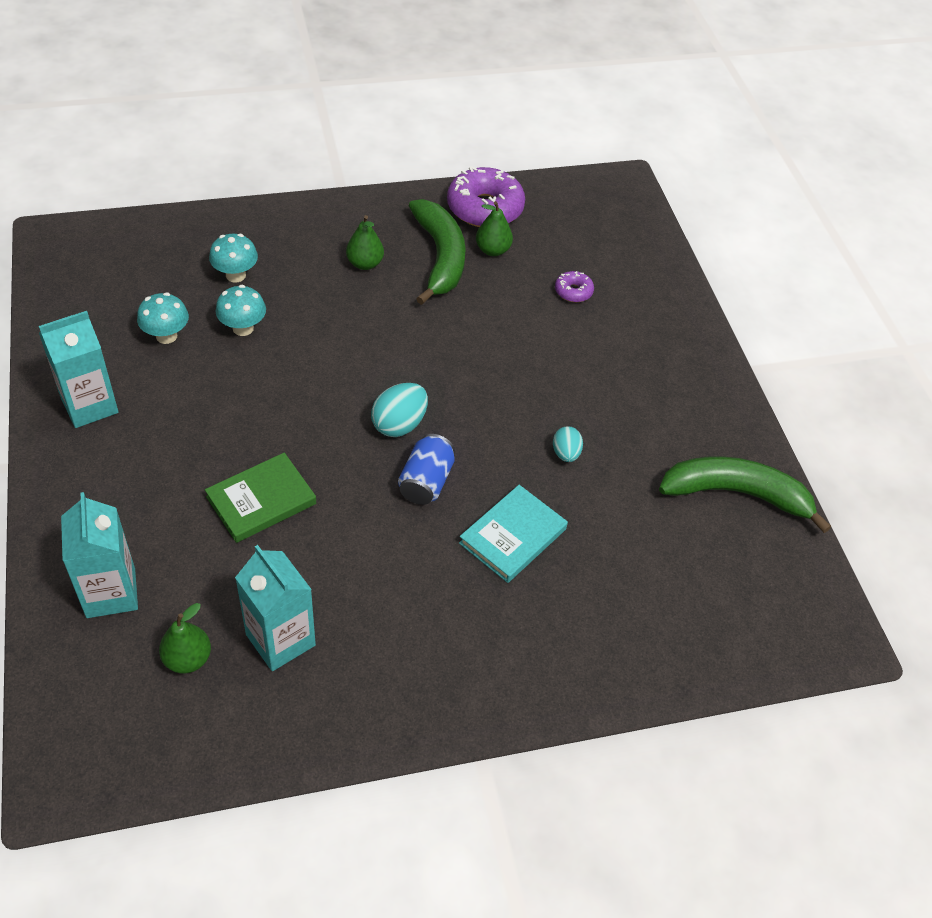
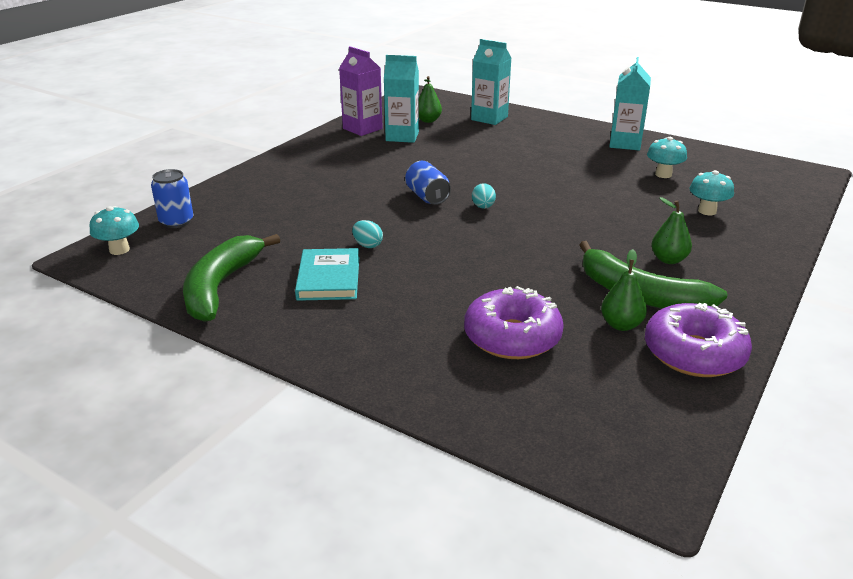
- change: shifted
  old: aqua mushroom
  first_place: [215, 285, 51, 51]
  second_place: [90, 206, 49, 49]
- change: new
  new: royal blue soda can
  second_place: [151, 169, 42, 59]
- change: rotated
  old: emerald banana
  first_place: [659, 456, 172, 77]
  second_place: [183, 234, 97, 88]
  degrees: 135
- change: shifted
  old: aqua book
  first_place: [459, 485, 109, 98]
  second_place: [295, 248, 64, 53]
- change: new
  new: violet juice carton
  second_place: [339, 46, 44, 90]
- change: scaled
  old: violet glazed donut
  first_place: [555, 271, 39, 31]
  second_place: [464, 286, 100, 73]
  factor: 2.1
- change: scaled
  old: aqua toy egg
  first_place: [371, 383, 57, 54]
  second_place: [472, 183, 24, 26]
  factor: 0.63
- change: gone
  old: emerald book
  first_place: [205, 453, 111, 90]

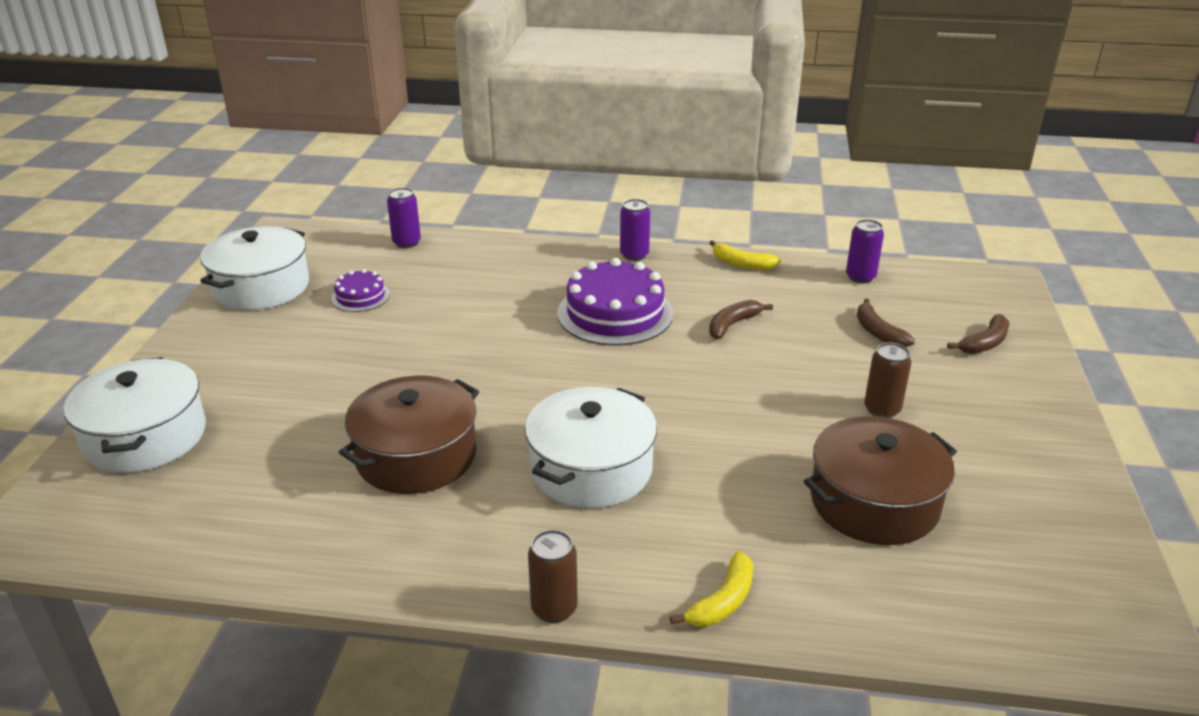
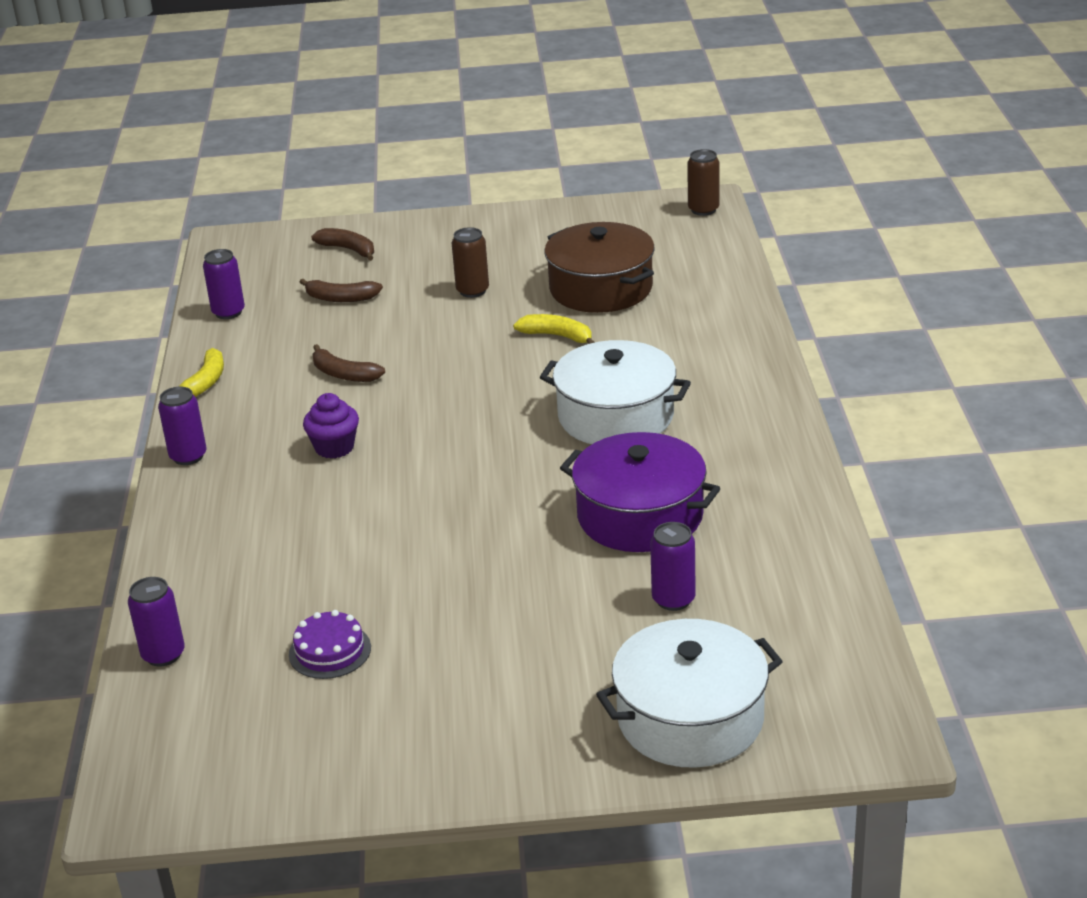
- change: rotated
  old: dark brown banana
  first_place: [857, 298, 58, 49]
  second_place: [300, 279, 83, 23]
  degrees: 45
- change: swapped
  old: violet gateau
  new: violet cupcake
  first_place: [557, 258, 116, 88]
  second_place: [303, 393, 56, 66]
- change: shifted
  old: golden banana
  first_place: [670, 551, 83, 76]
  second_place: [513, 314, 82, 30]
- change: repainted
  old: dark brown pot
  new: violet pot
  first_place: [339, 376, 140, 118]
  second_place: [560, 432, 160, 120]
- change: new
  new: violet soda can
  second_place: [650, 522, 46, 89]
- change: shifted
  old: dark brown soda can
  first_place: [528, 530, 50, 93]
  second_place: [687, 149, 33, 67]
- change: gone
  old: snow-white pot
  first_place: [200, 226, 109, 84]

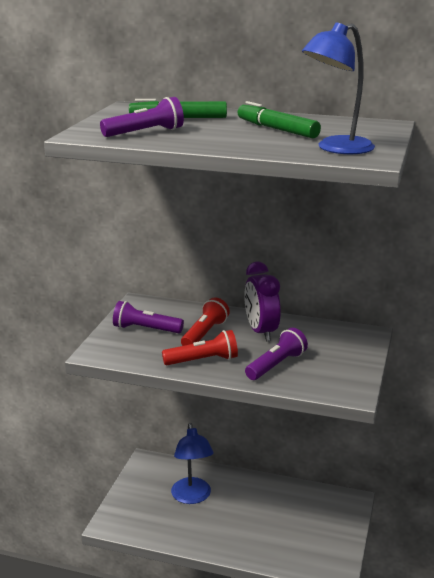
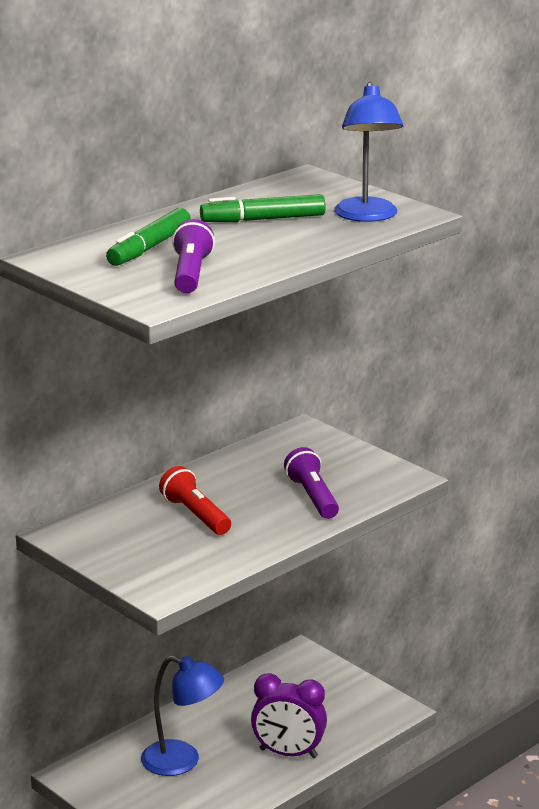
- change: shifted
  old: violet clock
  first_place: [244, 262, 37, 79]
  second_place: [251, 673, 76, 85]
- change: gone
  old: violet flashlight
  first_place: [113, 301, 71, 32]
- change: gone
  old: scarlet flashlight
  first_place: [162, 330, 76, 35]

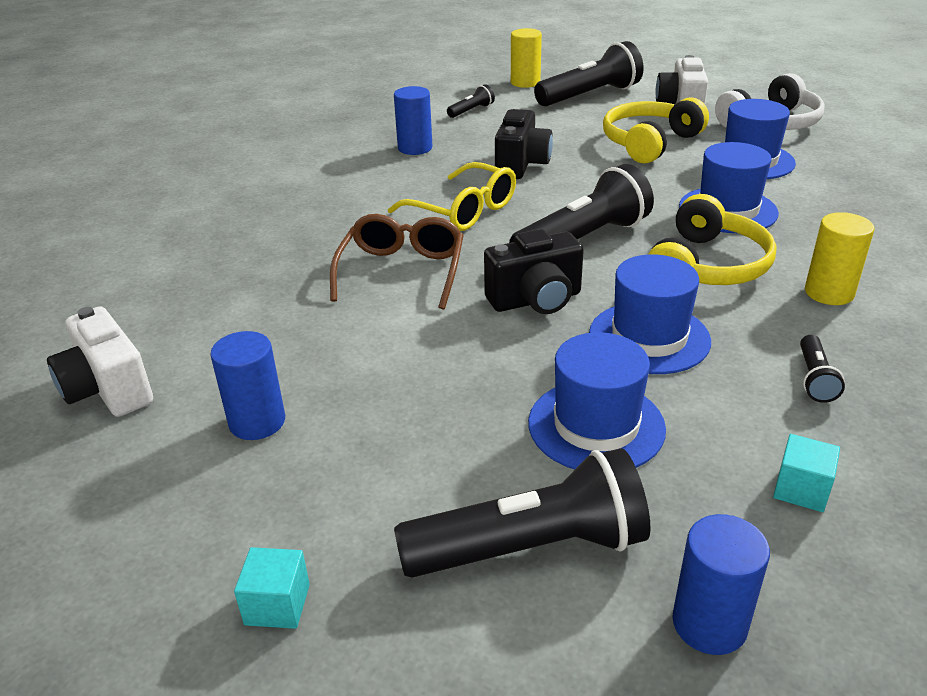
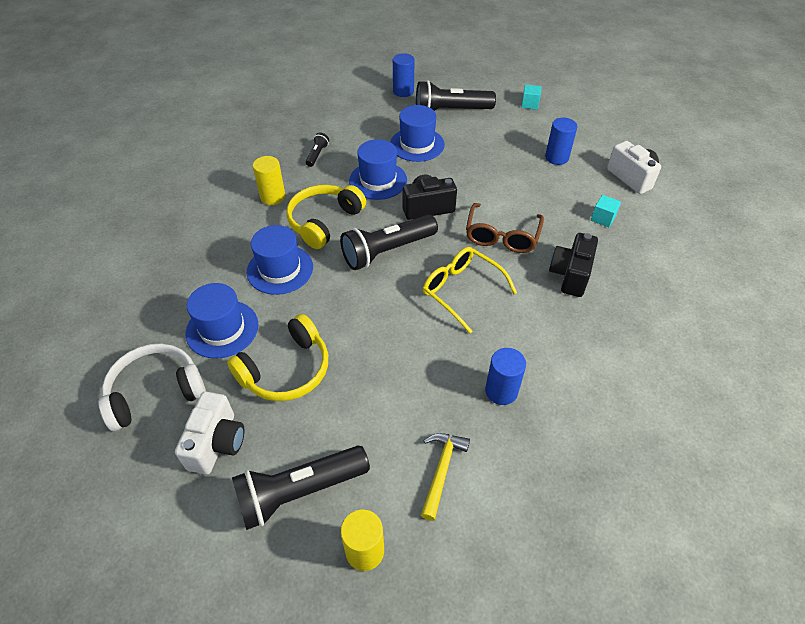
- change: swapped
  old: jet-black flashlight
  new: golden claw hammer
  first_place: [447, 84, 48, 34]
  second_place: [421, 433, 49, 88]
- change: shifted
  old: jet-black photo camera
  first_place: [495, 109, 58, 70]
  second_place: [549, 233, 49, 64]
- change: shifted
  old: aqua block
  first_place: [773, 434, 67, 78]
  second_place: [591, 195, 30, 32]

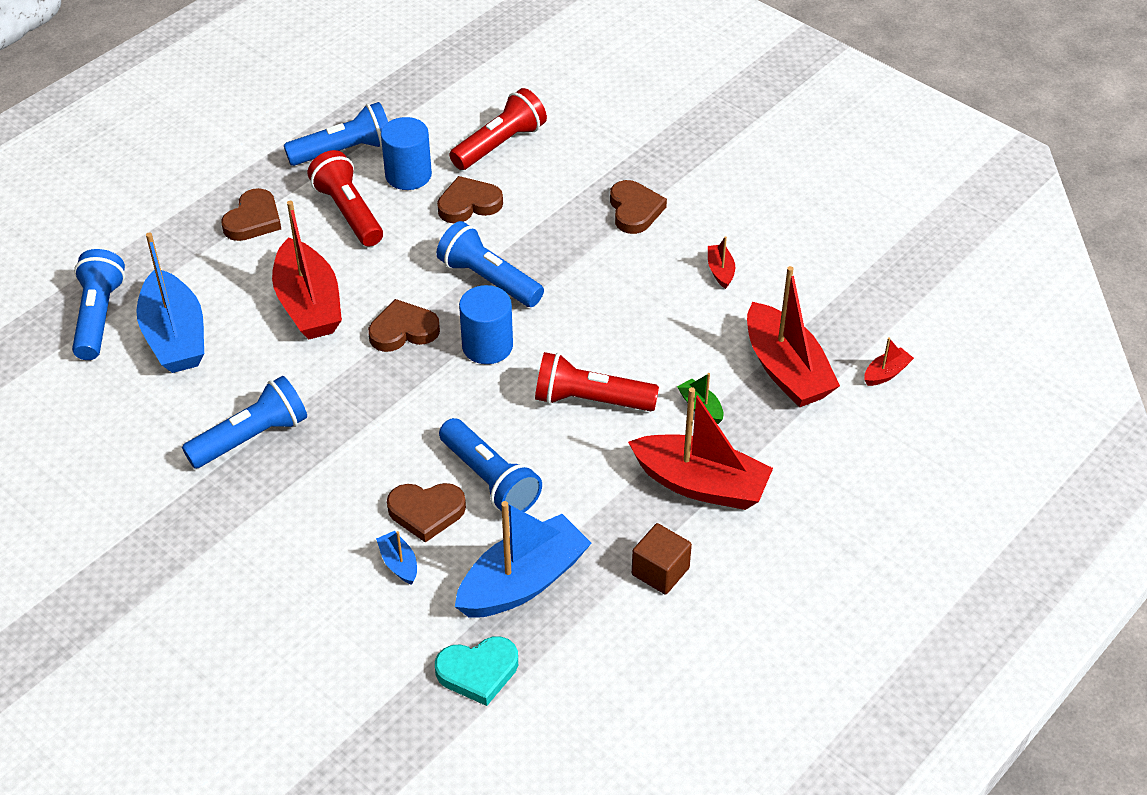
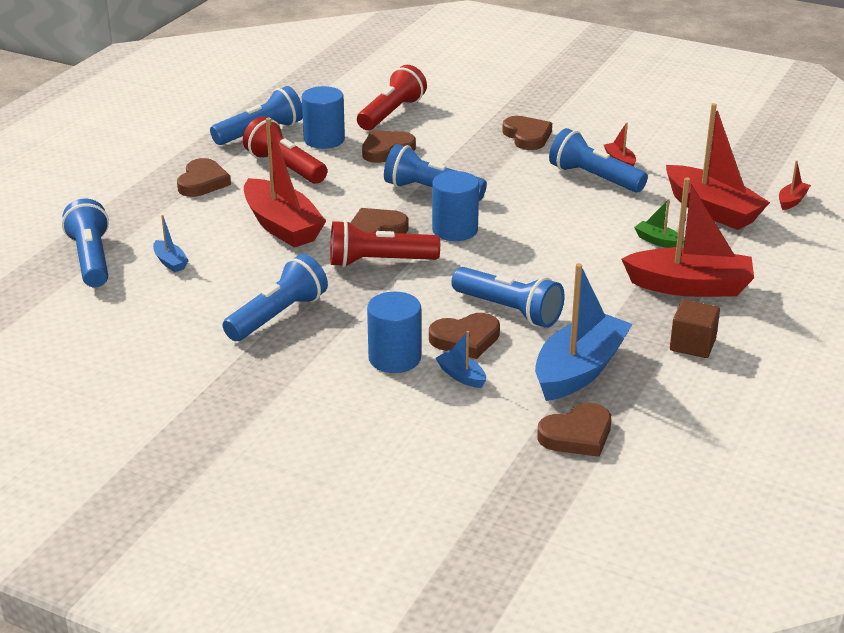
- change: scaled
  old: royal blue boat
  first_place: [136, 233, 68, 140]
  second_place: [153, 215, 36, 57]
  factor: 0.44
- change: shifted
  old: scarlet flashlight
  first_place: [535, 352, 124, 59]
  second_place: [330, 220, 110, 47]
- change: new
  new: royal blue cylinder
  second_place: [367, 292, 54, 81]
- change: repainted
  old: aqua heart shape
  new: dark brown heart shape
  first_place: [435, 636, 83, 70]
  second_place: [537, 403, 74, 54]
- change: new
  new: royal blue flashlight
  second_place: [549, 128, 99, 65]

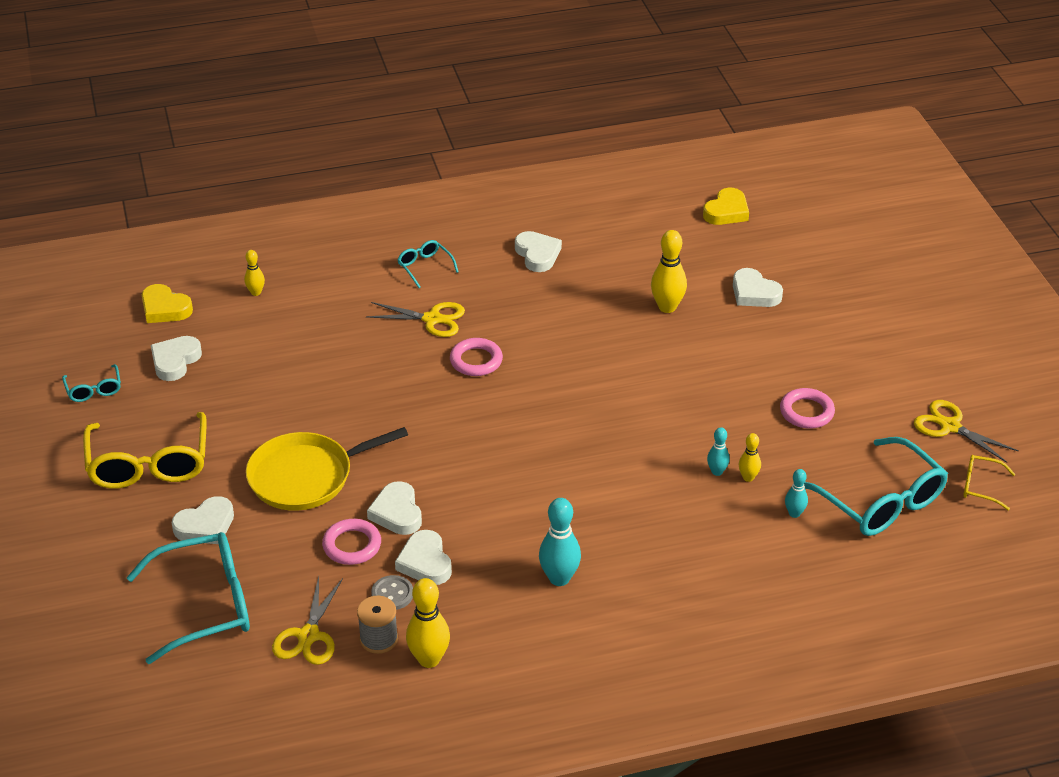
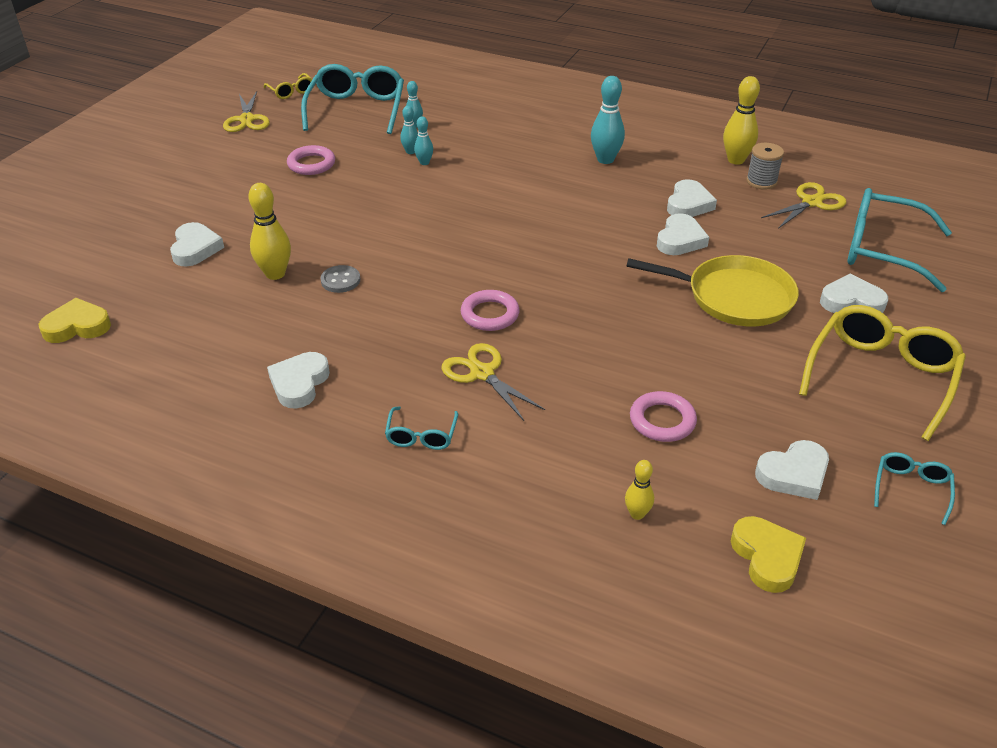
- change: shifted
  old: gray shirt button
  first_place: [371, 575, 42, 35]
  second_place: [320, 265, 40, 28]
- change: repainted
  old: golden tenpin
  new: aqua tenpin
  first_place: [739, 433, 22, 49]
  second_place: [400, 106, 18, 48]
- change: shifted
  old: pink ring
  first_place: [322, 519, 59, 46]
  second_place: [630, 391, 67, 51]

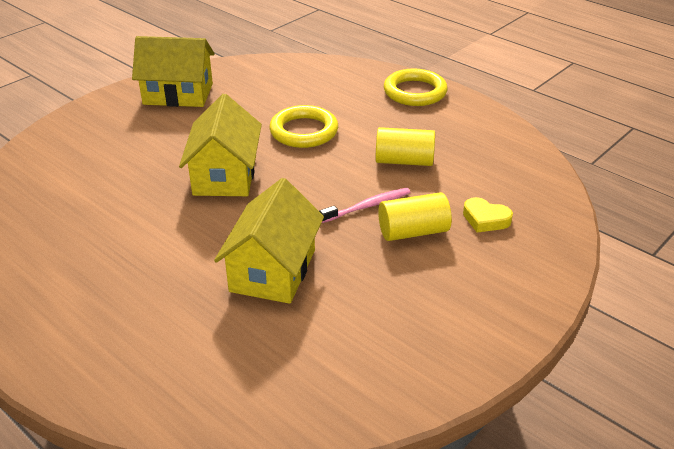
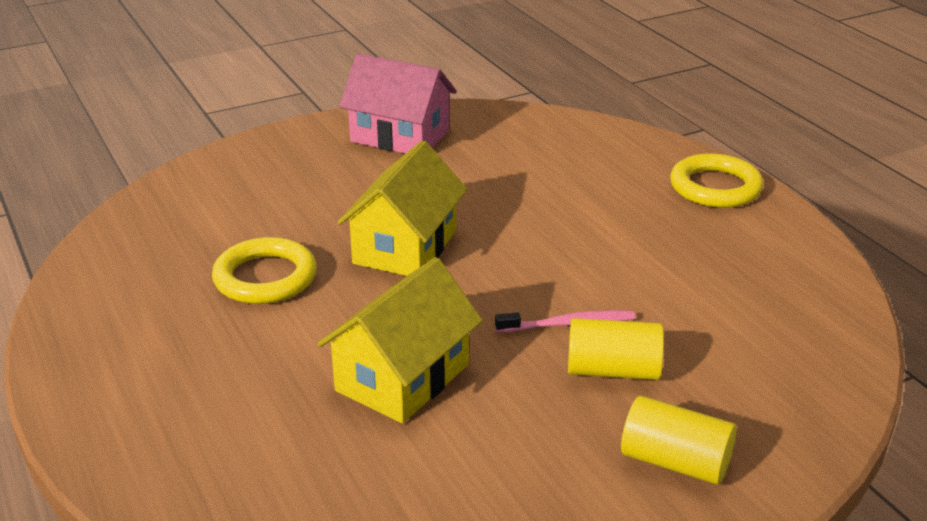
- change: shifted
  old: golden ring
  first_place: [269, 105, 69, 43]
  second_place: [212, 237, 105, 67]
- change: repainted
  old: golden cottage
  new: pink cottage
  first_place: [132, 36, 83, 71]
  second_place: [339, 54, 118, 100]
- change: shifted
  old: golden cylinder
  first_place: [375, 127, 60, 39]
  second_place: [621, 396, 116, 89]
- change: gone
  old: golden heart shape
  first_place: [463, 197, 50, 36]

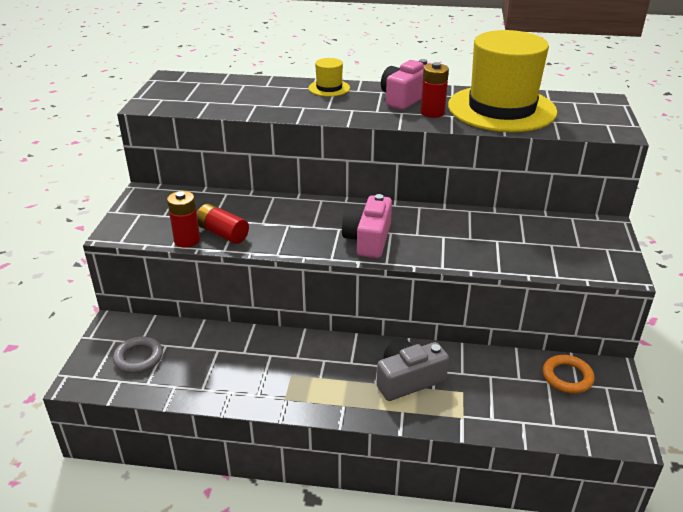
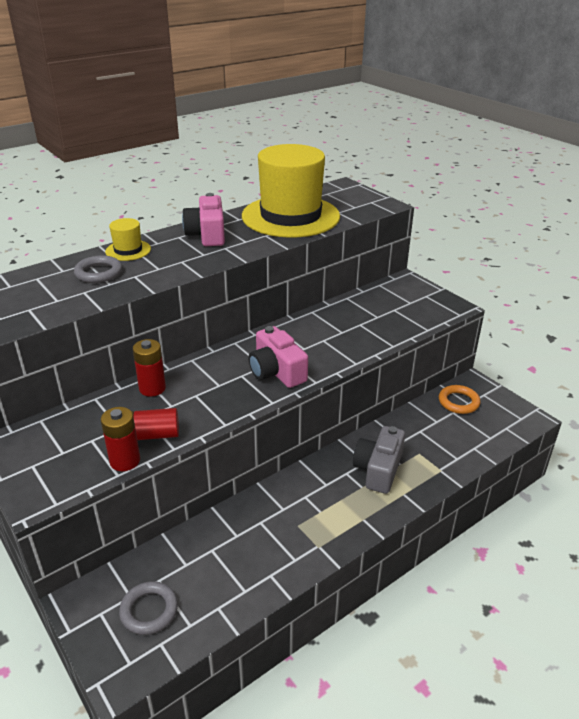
- change: new
  new: gray ring
  second_place: [74, 255, 48, 28]
- change: shifted
  old: scarlet AA battery
  first_place: [421, 62, 28, 56]
  second_place: [133, 339, 33, 58]

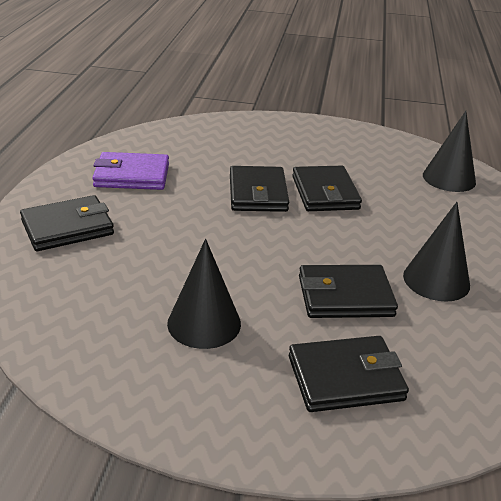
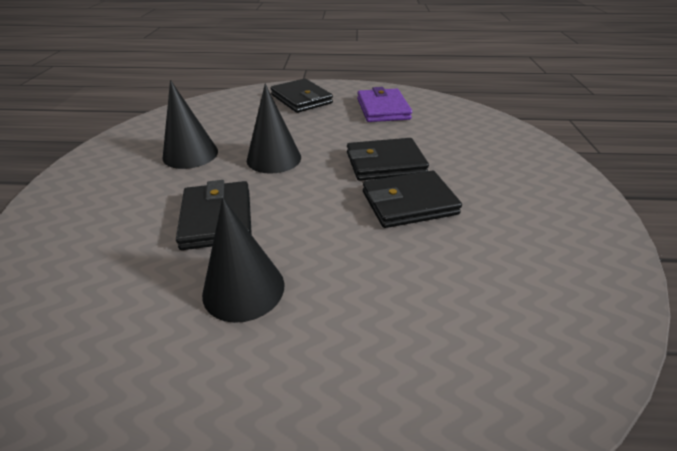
- change: shifted
  old: jet-black cone
  first_place: [423, 111, 53, 81]
  second_place: [247, 84, 54, 90]
- change: gone
  old: jet-black billfold
  first_place: [289, 336, 120, 76]

